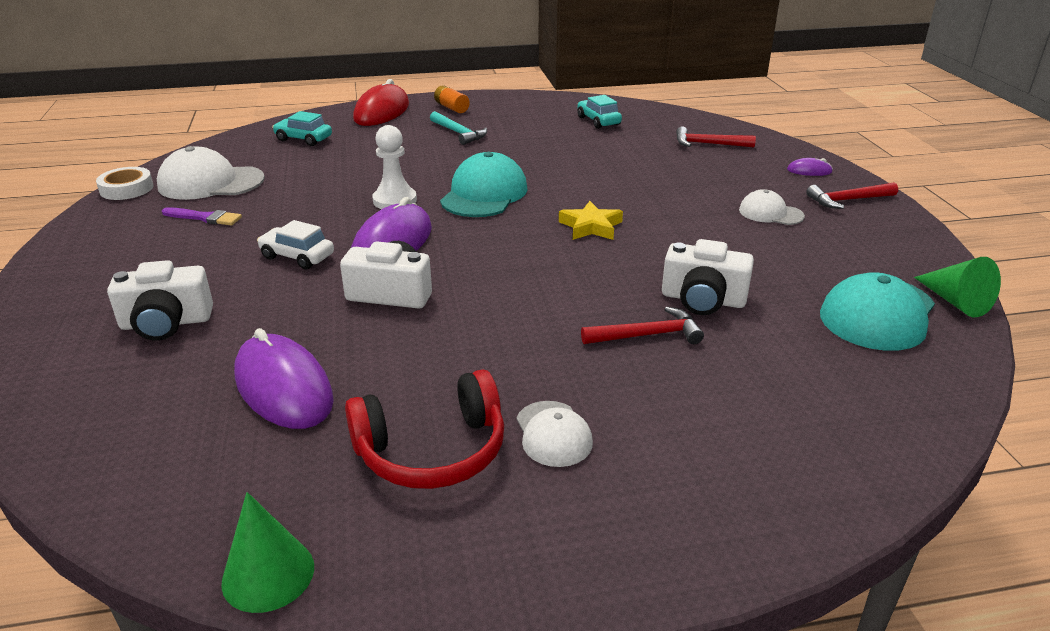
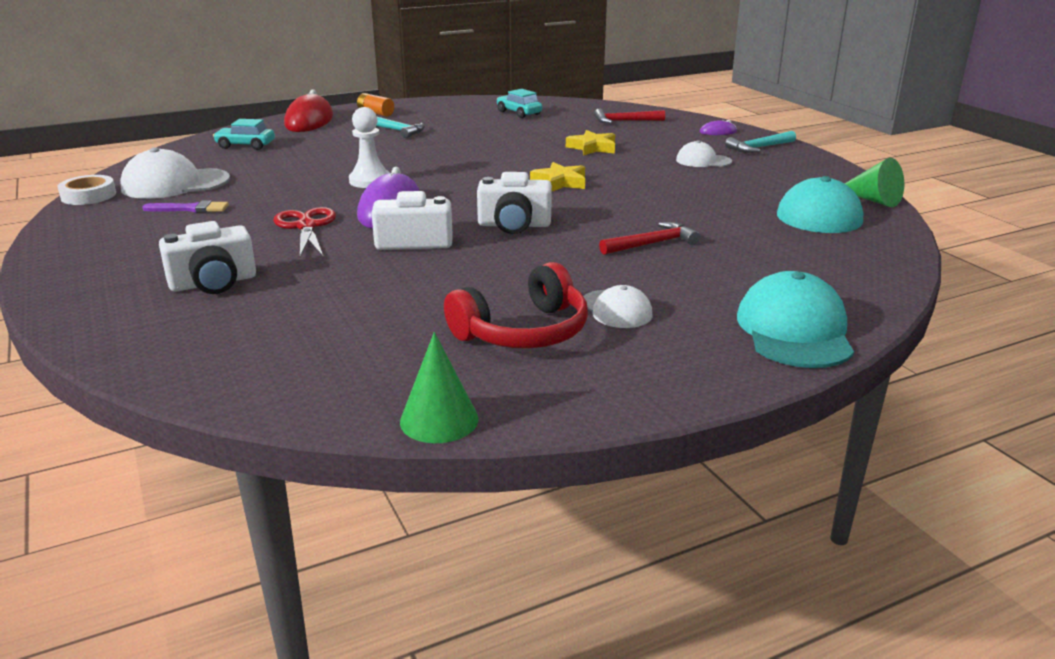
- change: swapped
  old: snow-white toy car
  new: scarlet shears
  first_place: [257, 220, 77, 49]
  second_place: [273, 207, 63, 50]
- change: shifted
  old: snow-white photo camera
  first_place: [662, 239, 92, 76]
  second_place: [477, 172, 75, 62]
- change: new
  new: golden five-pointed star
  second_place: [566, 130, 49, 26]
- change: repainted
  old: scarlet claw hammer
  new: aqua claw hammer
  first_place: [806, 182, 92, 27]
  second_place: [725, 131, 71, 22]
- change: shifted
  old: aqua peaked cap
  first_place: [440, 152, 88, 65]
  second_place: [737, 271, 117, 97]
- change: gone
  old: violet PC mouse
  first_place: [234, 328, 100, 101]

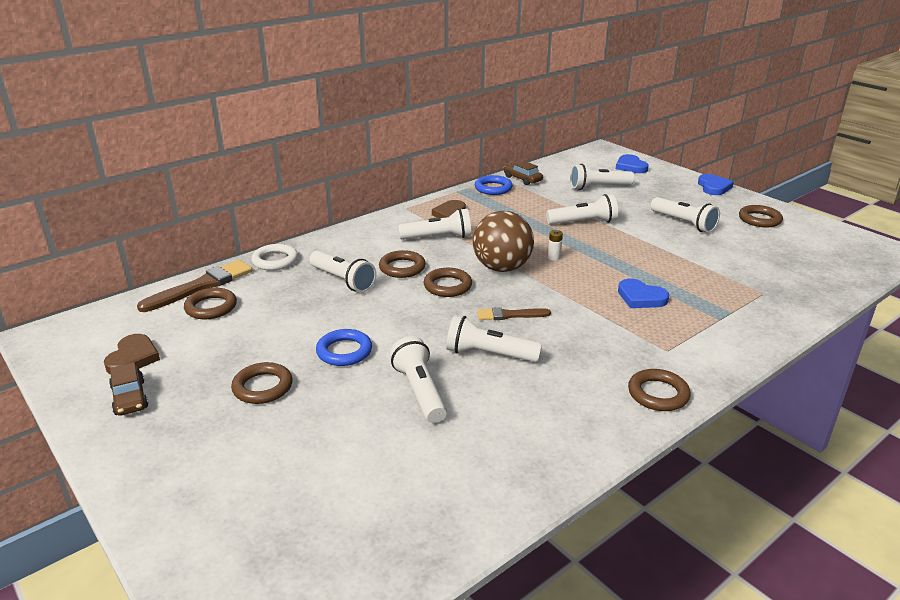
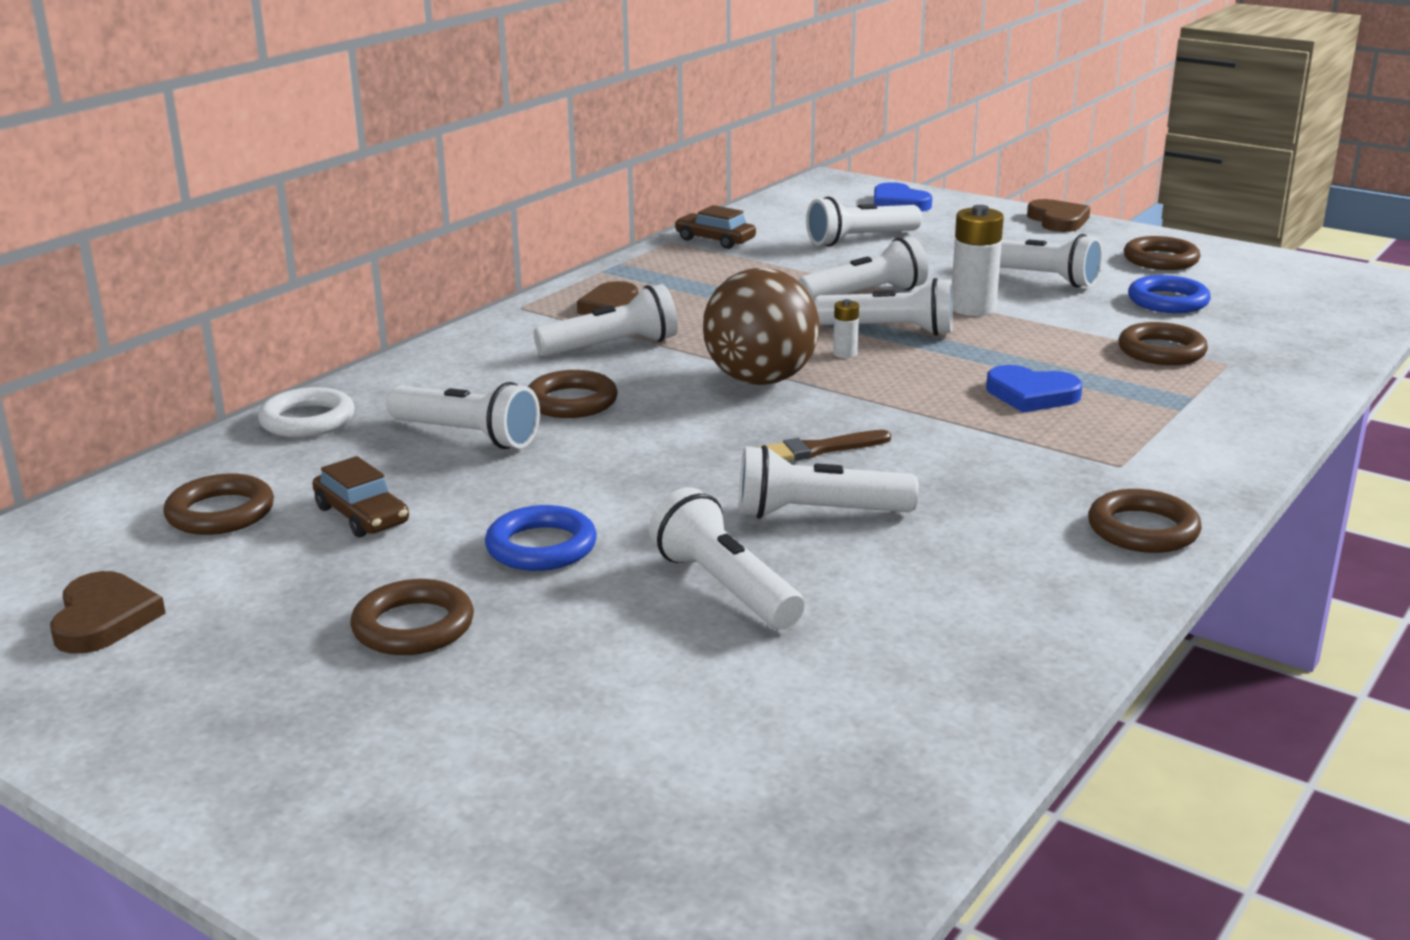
- change: shifted
  old: dark brown toy car
  first_place: [109, 363, 40, 53]
  second_place: [312, 456, 97, 81]
- change: new
  new: snow-white flashlight
  second_place: [814, 278, 139, 58]
- change: new
  new: snow-white AA battery
  second_place: [952, 205, 52, 111]
- change: repainted
  old: royal blue heart shape
  new: dark brown heart shape
  first_place: [698, 174, 36, 21]
  second_place: [1027, 199, 63, 33]
- change: shifted
  old: dark brown ring
  first_place: [424, 268, 48, 29]
  second_place: [1119, 322, 89, 43]
- change: shifted
  old: royal blue ring
  first_place: [475, 175, 38, 20]
  second_place: [1128, 275, 83, 38]
- change: gone
  old: dark brown paintbrush
  first_place: [137, 260, 115, 52]

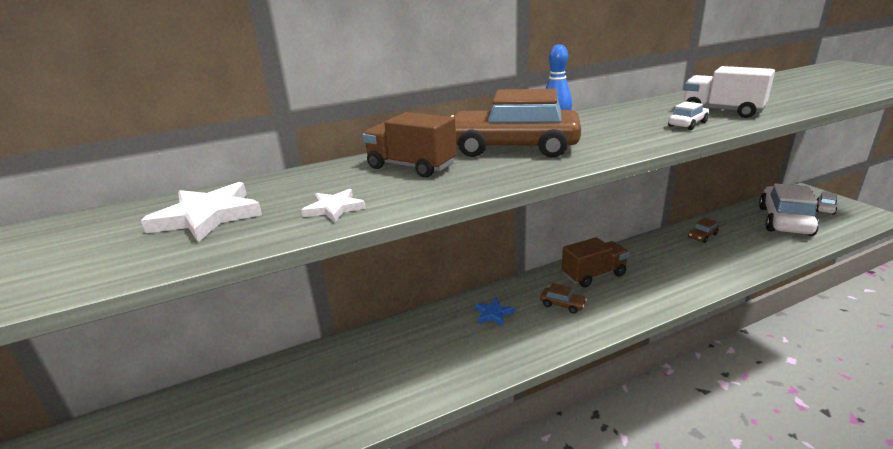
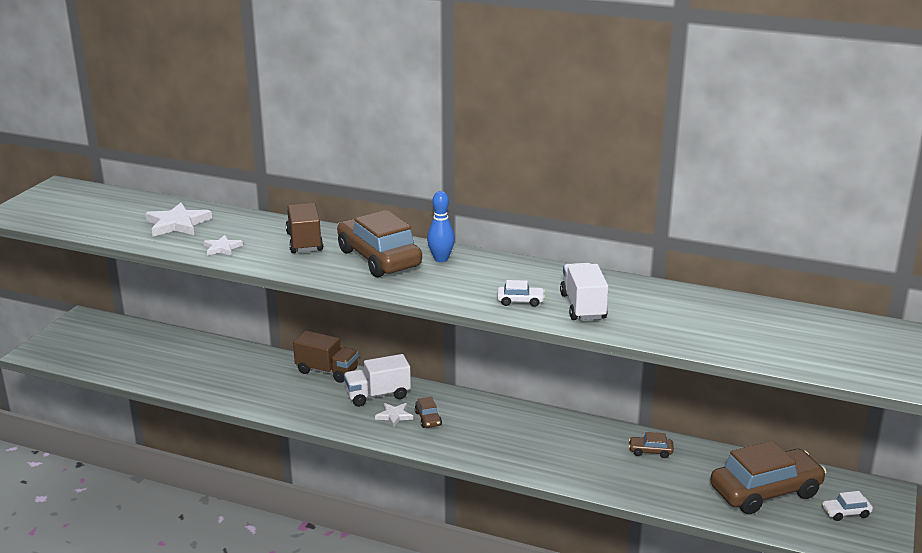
- change: shifted
  old: dark brown truck
  first_place: [562, 237, 67, 51]
  second_place: [293, 330, 66, 53]
- change: swapped
  old: royal blue five-pointed star
  new: snow-white truck
  first_place: [475, 298, 39, 28]
  second_place: [344, 354, 67, 53]
- change: new
  new: snow-white five-pointed star
  second_place: [375, 403, 38, 25]
- change: repainted
  old: snow-white toy car
  new: dark brown toy car
  first_place: [759, 183, 60, 53]
  second_place: [710, 441, 117, 73]

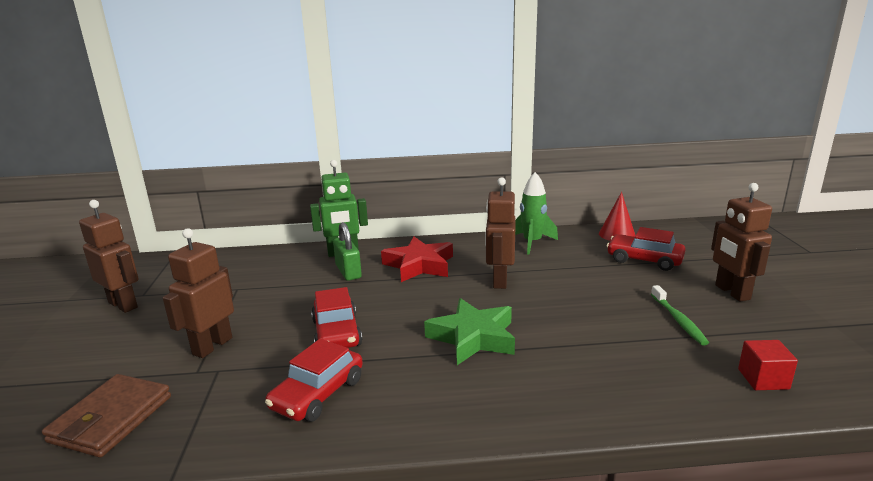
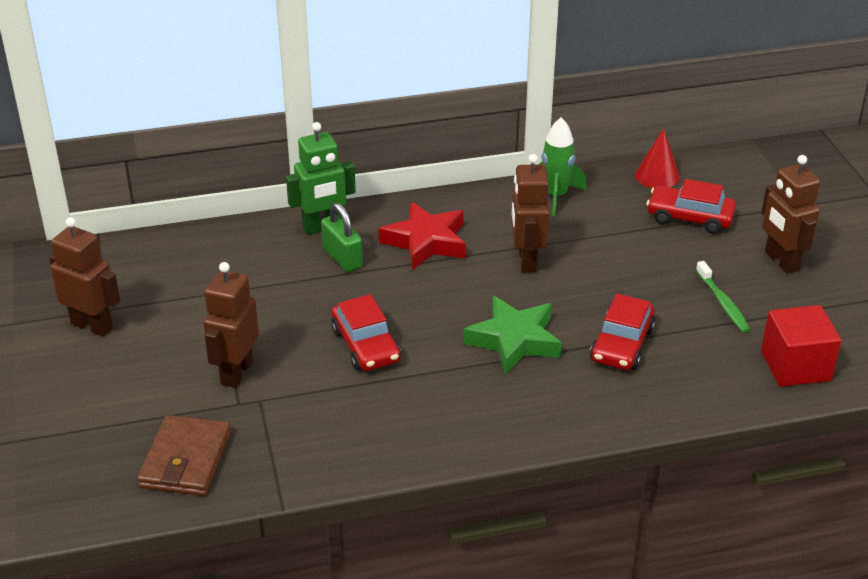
- change: shifted
  old: scarlet toy car
  first_place: [265, 339, 98, 83]
  second_place: [590, 294, 65, 76]
- change: scaled
  old: scarlet block
  first_place: [738, 340, 60, 50]
  second_place: [761, 305, 80, 82]
  factor: 1.65

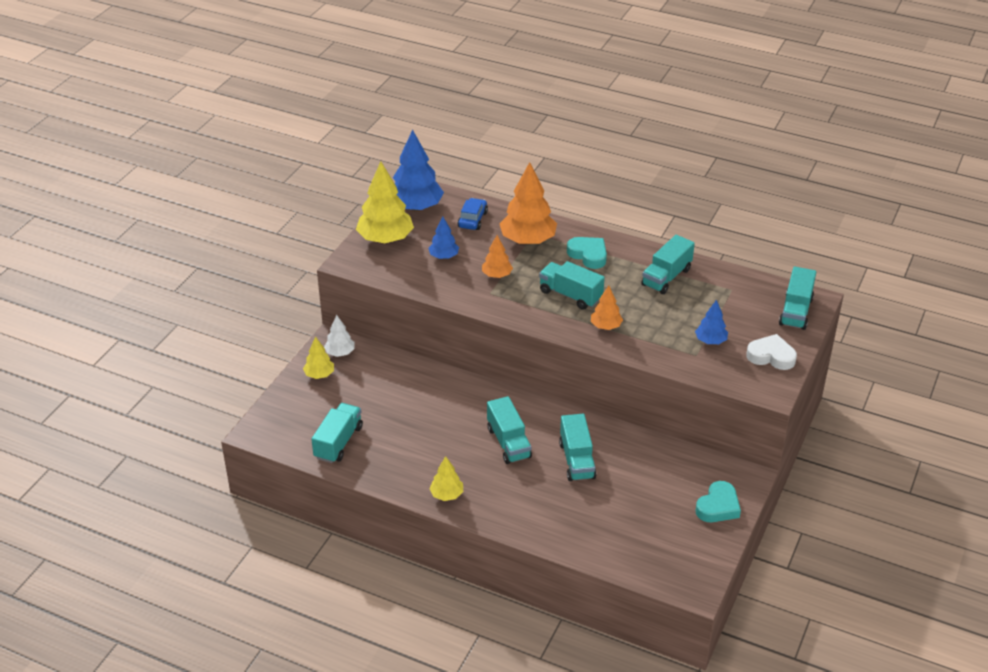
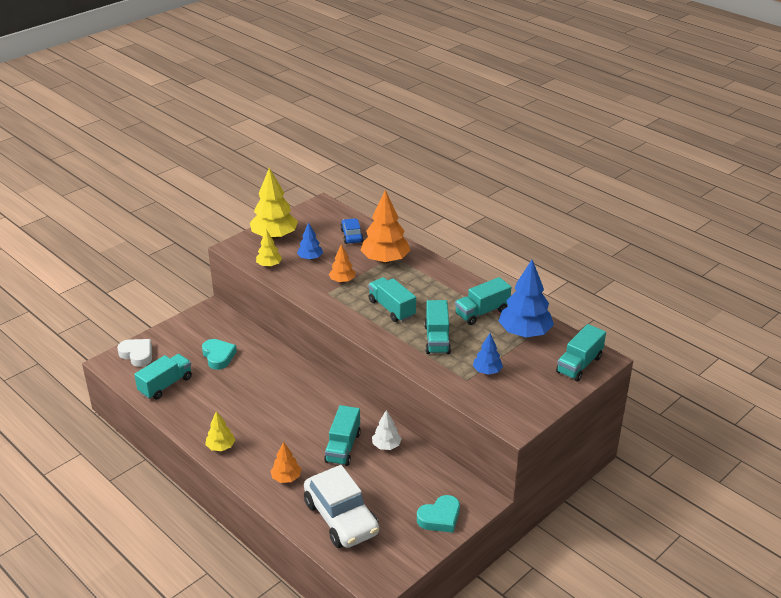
- change: shifted
  old: snow-white heart shape
  first_place: [746, 334, 51, 36]
  second_place: [117, 339, 35, 28]
- change: shifted
  old: aqua heart shape
  first_place: [567, 237, 40, 32]
  second_place: [202, 339, 35, 31]
- change: shifted
  old: golden toy tree
  first_place: [303, 336, 31, 43]
  second_place: [256, 229, 26, 38]
- change: shifted
  old: orange toy tree
  first_place: [591, 286, 32, 44]
  second_place: [271, 442, 30, 41]
- change: new
  new: snow-white toy car
  second_place: [304, 465, 75, 83]
- change: rotated
  old: royal blue toy car
  first_place: [458, 198, 30, 32]
  second_place: [340, 218, 24, 26]
  degrees: -45
- change: shifted
  old: snow-white toy tree
  first_place: [324, 315, 31, 42]
  second_place: [372, 410, 30, 40]
- change: shifted
  old: aqua truck
  first_place: [487, 396, 45, 68]
  second_place: [424, 300, 27, 54]
- change: shifted
  old: royal blue toy tree
  first_place: [393, 130, 51, 81]
  second_place: [499, 260, 55, 77]

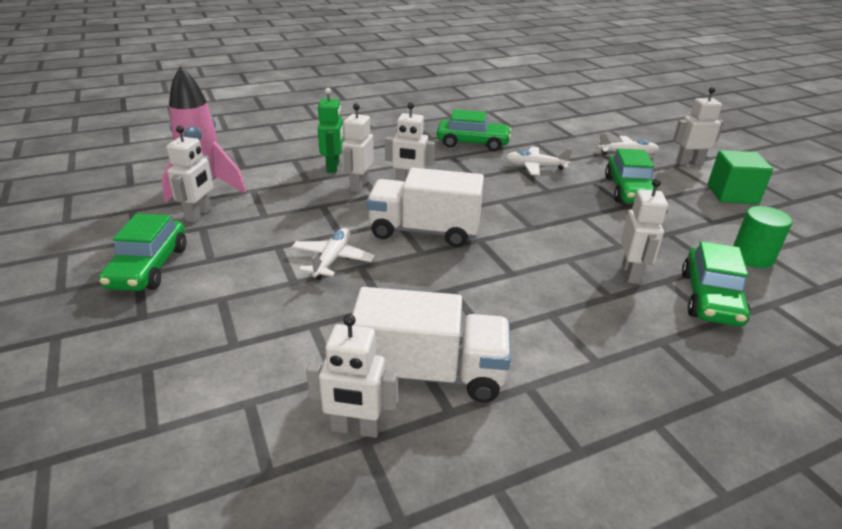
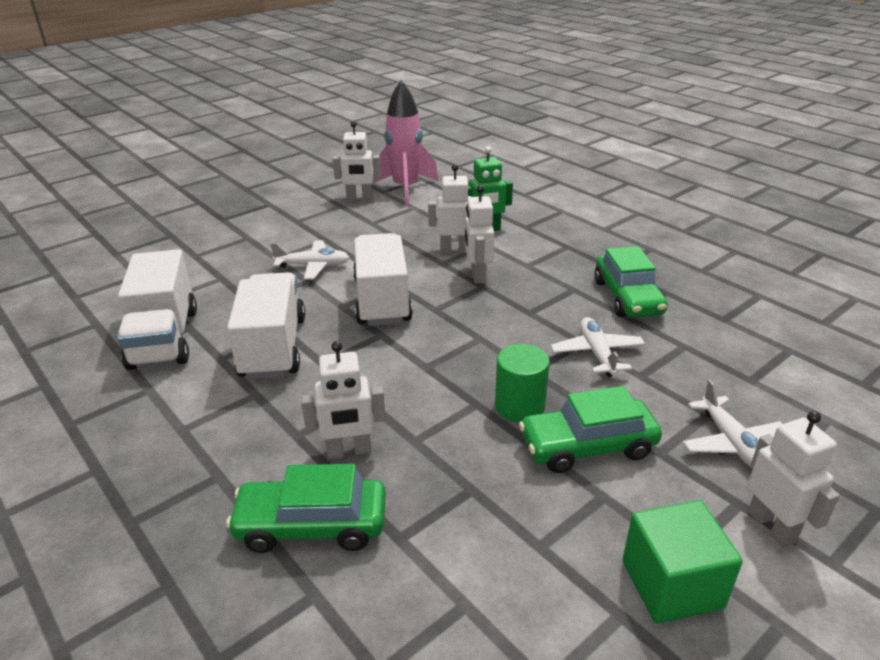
- change: new
  new: snow-white truck
  second_place: [227, 272, 78, 107]
- change: shifted
  old: emerald cylinder
  first_place: [733, 206, 60, 62]
  second_place: [495, 344, 55, 78]
- change: gone
  old: emerald toy car
  first_place: [99, 214, 88, 77]
- change: gone
  old: snow-white robot
  first_place: [306, 314, 91, 124]

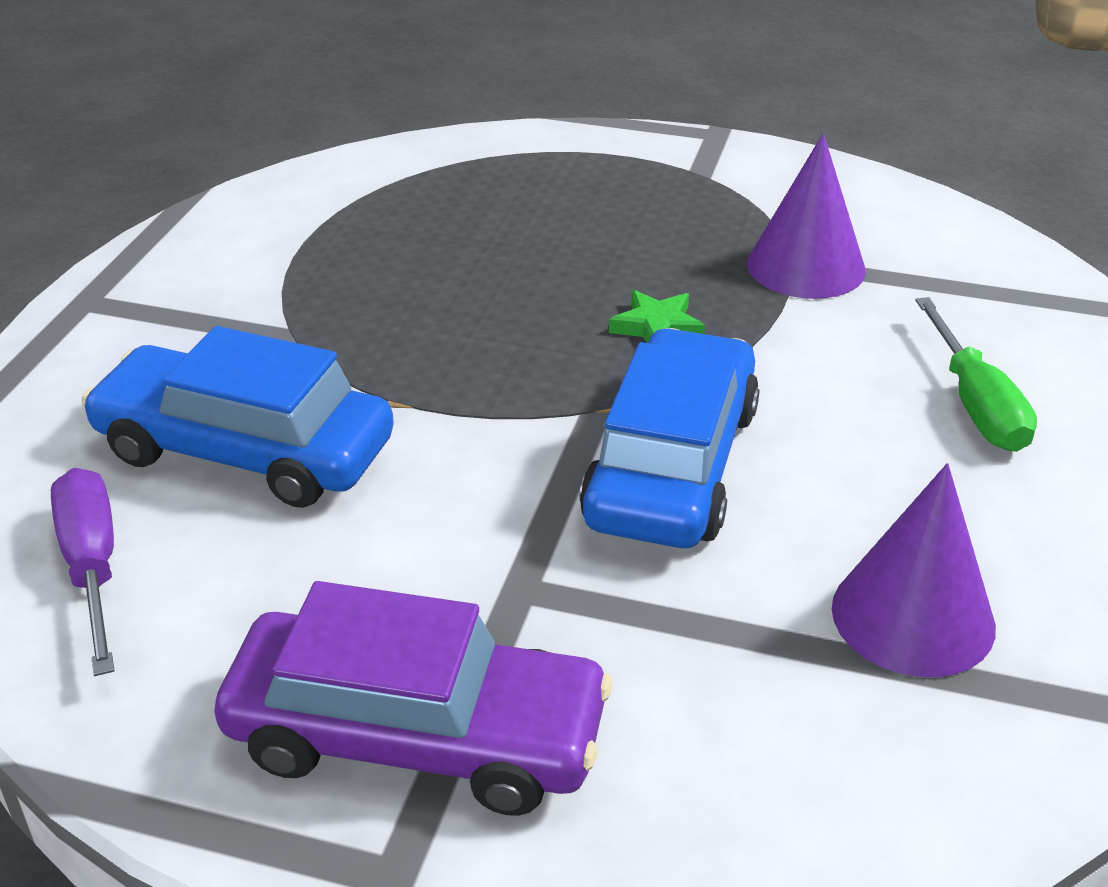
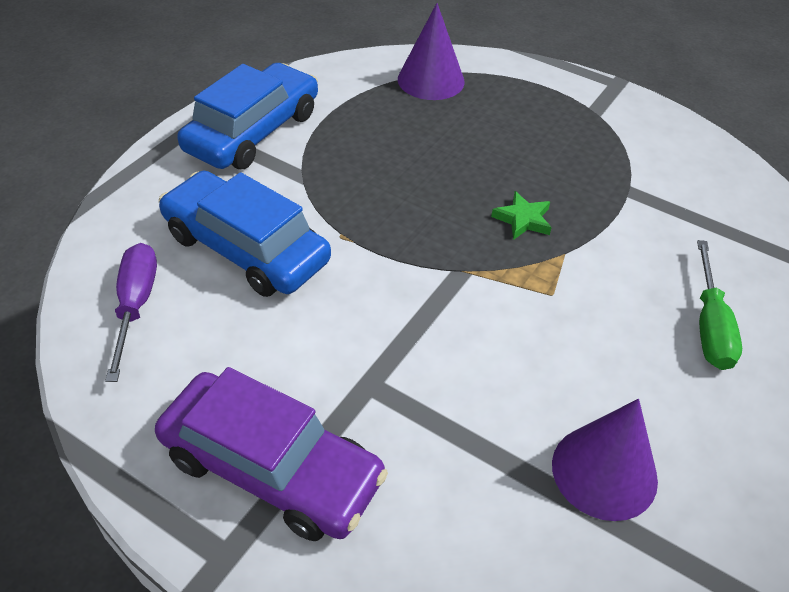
- change: shifted
  old: royal blue toy car
  first_place: [580, 328, 179, 220]
  second_place: [177, 63, 141, 106]
- change: shifted
  old: violet cone
  first_place: [747, 133, 119, 166]
  second_place: [398, 3, 67, 97]

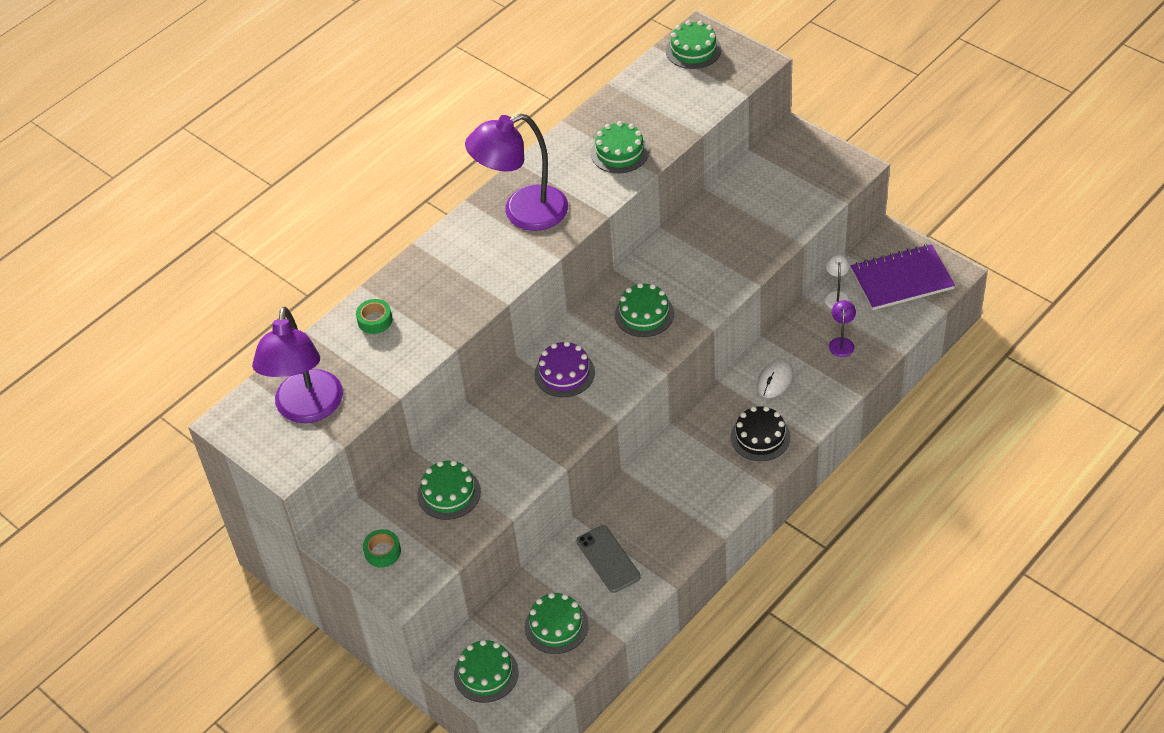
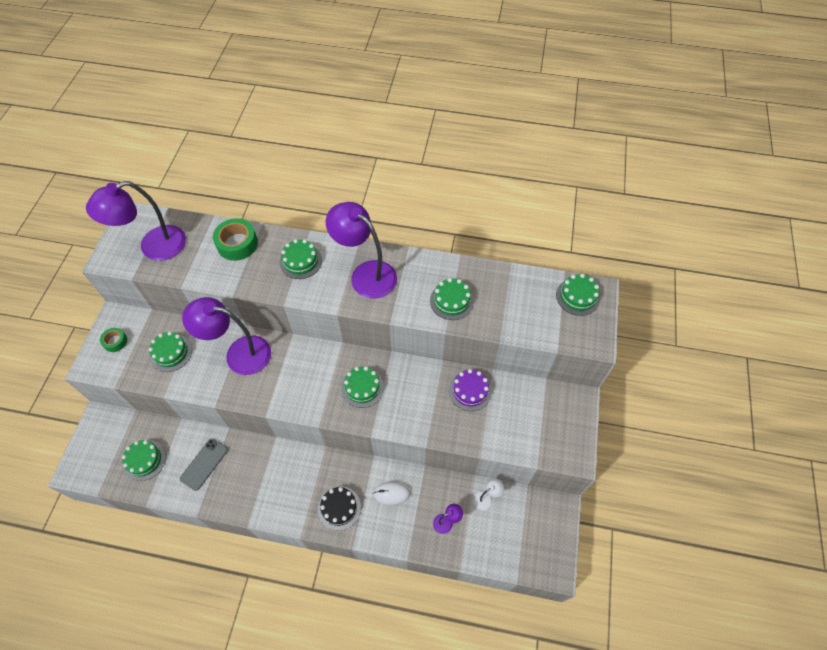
- change: new
  new: violet desk lamp
  second_place: [182, 297, 89, 78]
- change: scaled
  old: emerald sticky tape
  first_place: [356, 299, 36, 35]
  second_place: [213, 218, 45, 43]
  factor: 1.74
- change: shifted
  old: emerald gateau
  first_place: [454, 639, 65, 64]
  second_place: [280, 239, 42, 40]
- change: shifted
  old: violet gateau
  first_place: [534, 341, 61, 56]
  second_place: [449, 369, 43, 42]
- change: gone
  old: violet exercise book
  first_place: [851, 244, 104, 66]

